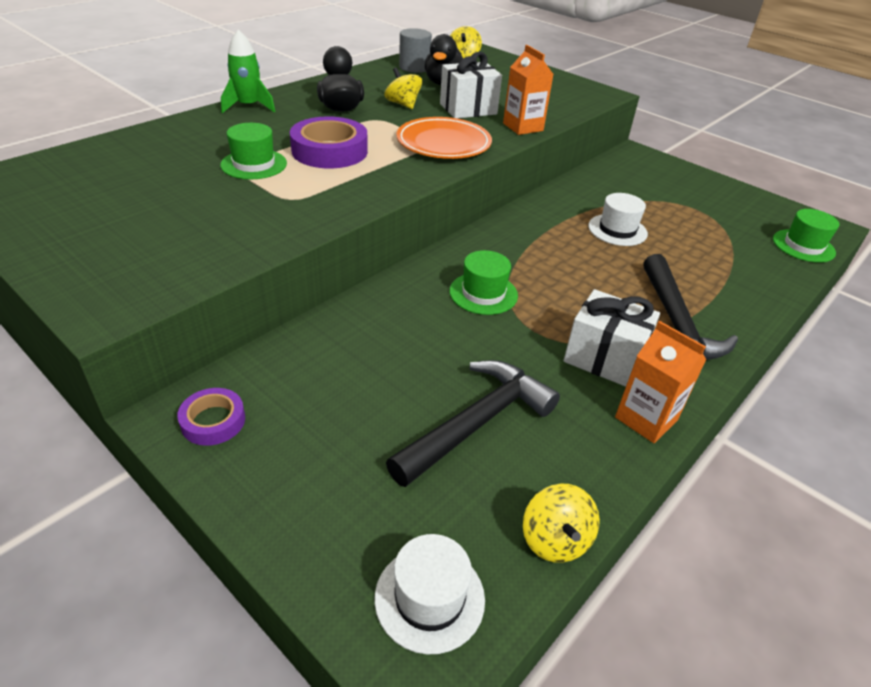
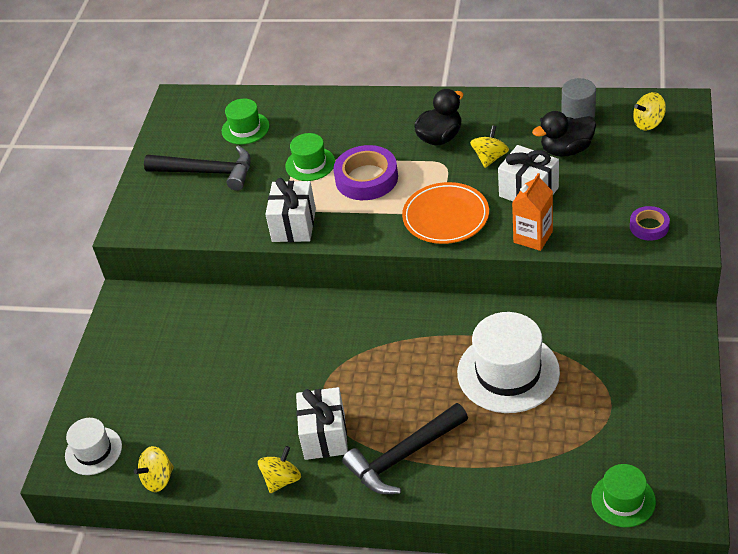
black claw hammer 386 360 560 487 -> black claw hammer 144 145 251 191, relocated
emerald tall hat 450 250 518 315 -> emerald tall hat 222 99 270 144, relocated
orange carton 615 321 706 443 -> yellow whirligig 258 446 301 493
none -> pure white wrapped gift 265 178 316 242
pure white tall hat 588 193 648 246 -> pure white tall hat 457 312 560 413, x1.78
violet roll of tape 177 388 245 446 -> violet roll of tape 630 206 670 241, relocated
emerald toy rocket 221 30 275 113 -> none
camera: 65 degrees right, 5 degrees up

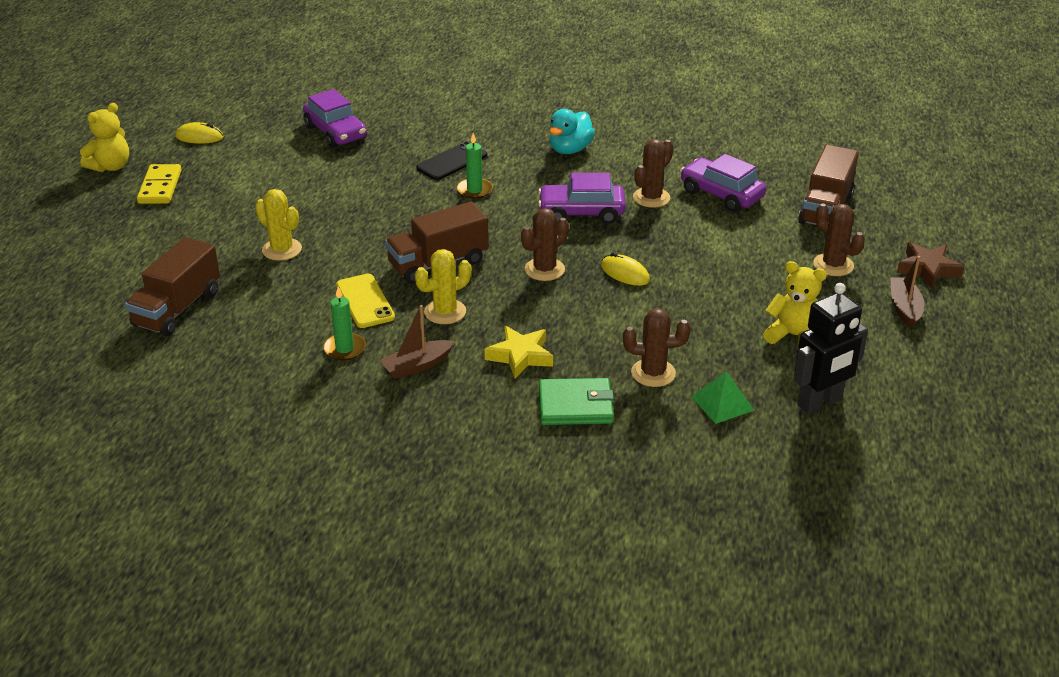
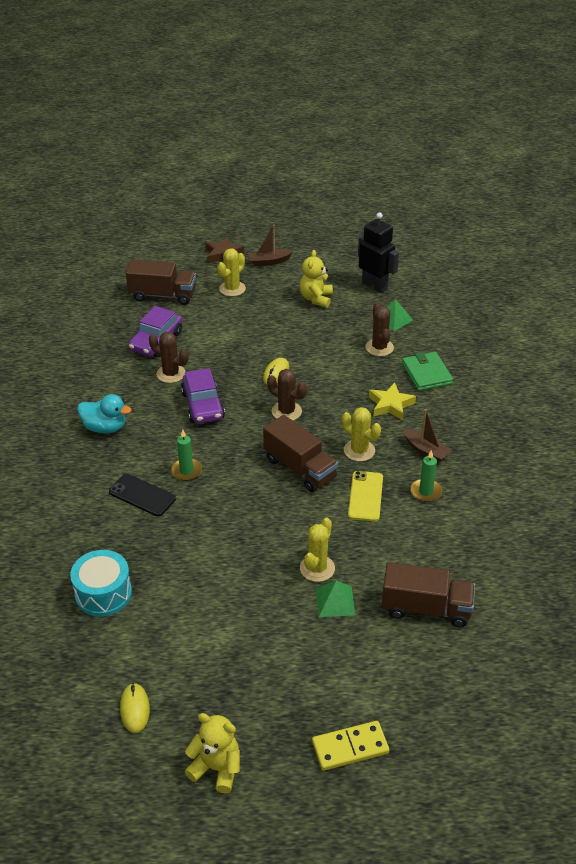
violet toy car 303 89 367 148 -> teal drum 70 550 132 616
brown cactus 813 204 865 276 -> yellow cactus 217 248 246 296
yellow domino tile 137 164 182 204 -> yellow domino tile 312 721 389 771, relocated
none -> emerald pyramid 316 581 355 617
yellow phone 336 274 395 328 -> yellow phone 348 471 383 521, 45 degrees counterclockwise
camera: 105 degrees left, 5 degrees up

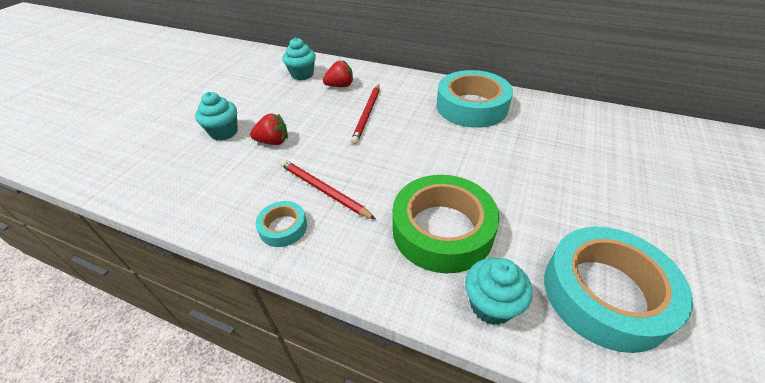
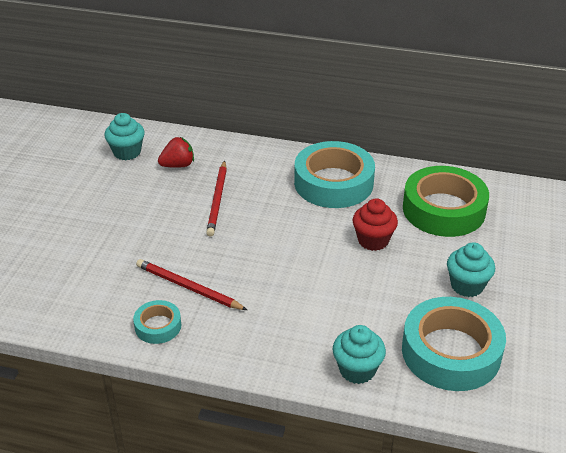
none -> scarlet cupcake 353 198 398 251
emerald roll of tape 392 175 500 273 -> emerald roll of tape 403 166 489 237, relocated
teal cupcake 195 92 238 141 -> teal cupcake 447 242 495 297, relocated
scarlet berry 250 113 288 145 -> none
camera: 10 degrees left, 5 degrees down

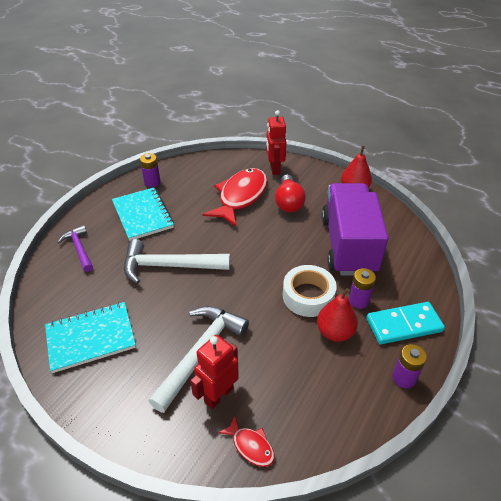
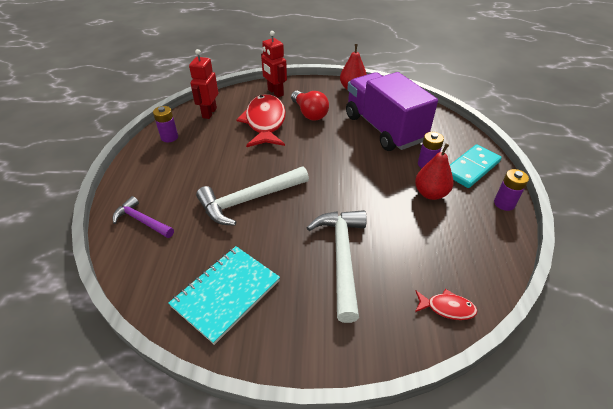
scarlet robot 190 335 239 409 -> scarlet robot 189 49 218 119, relocated
teal exercise book 112 188 174 241 -> none
pure white roll of tape 283 265 337 317 -> none
camera: 30 degrees left, 0 degrees up

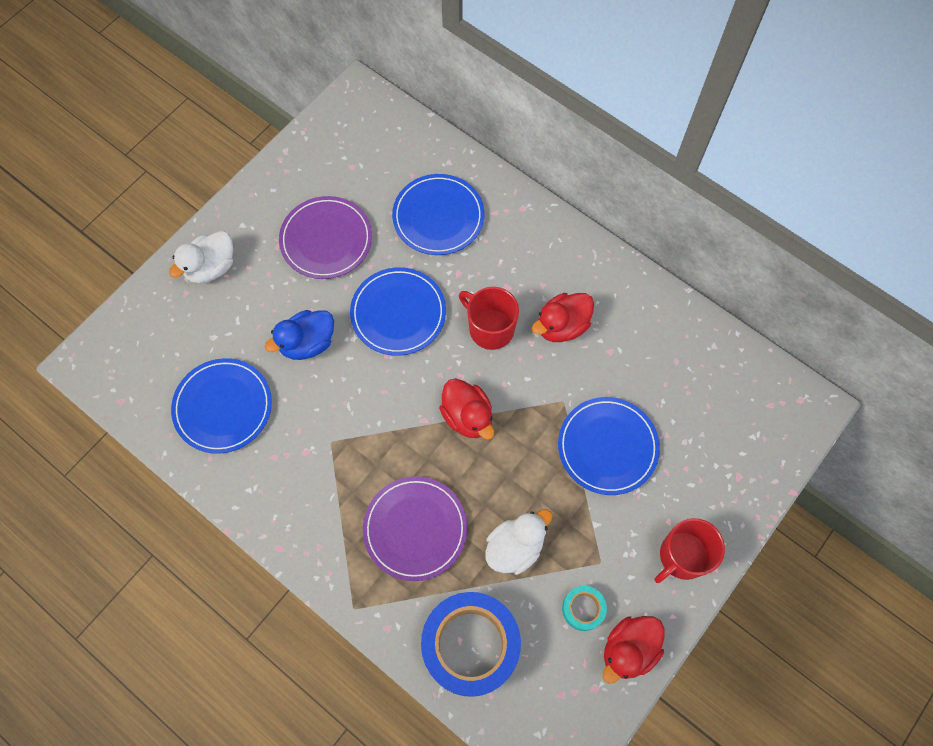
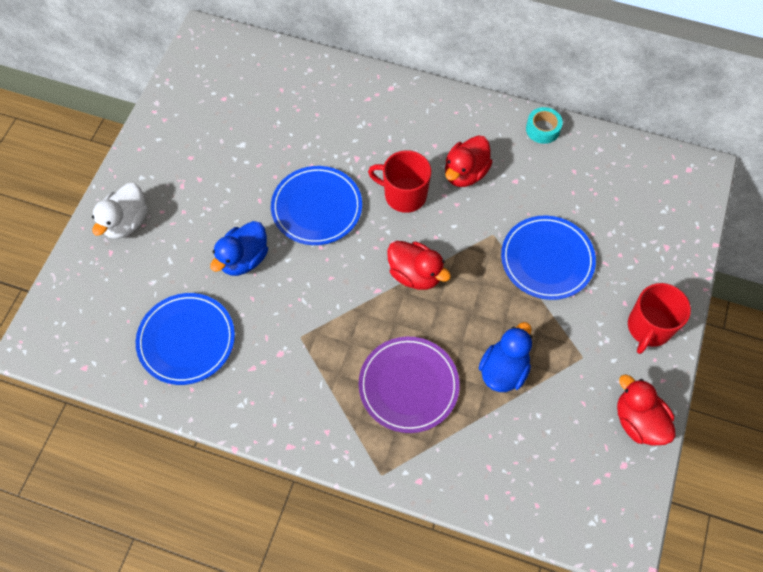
pure white toy duck 485 509 552 575 -> royal blue toy duck 479 322 532 392
teal roll of tape 562 586 607 631 -> teal roll of tape 526 107 563 144, relocated
scarlet toy duck 603 616 665 684 -> scarlet toy duck 617 374 676 446, 120 degrees clockwise
violet flat dish 279 196 372 279 -> none
royal blue flat dish 392 174 484 255 -> none
royal blue roll of tape 421 592 521 697 -> none
camera: 20 degrees left, 5 degrees down

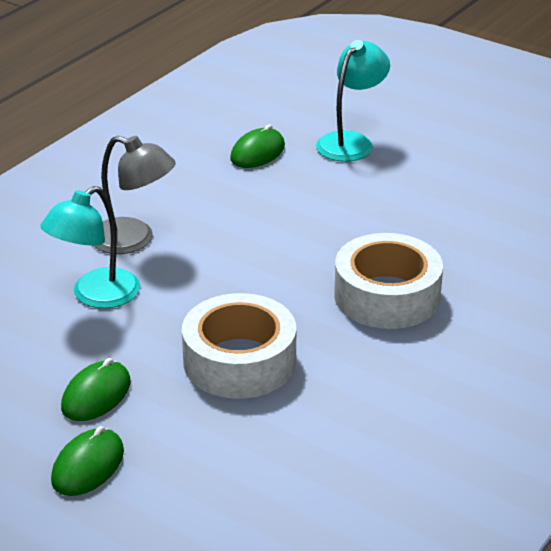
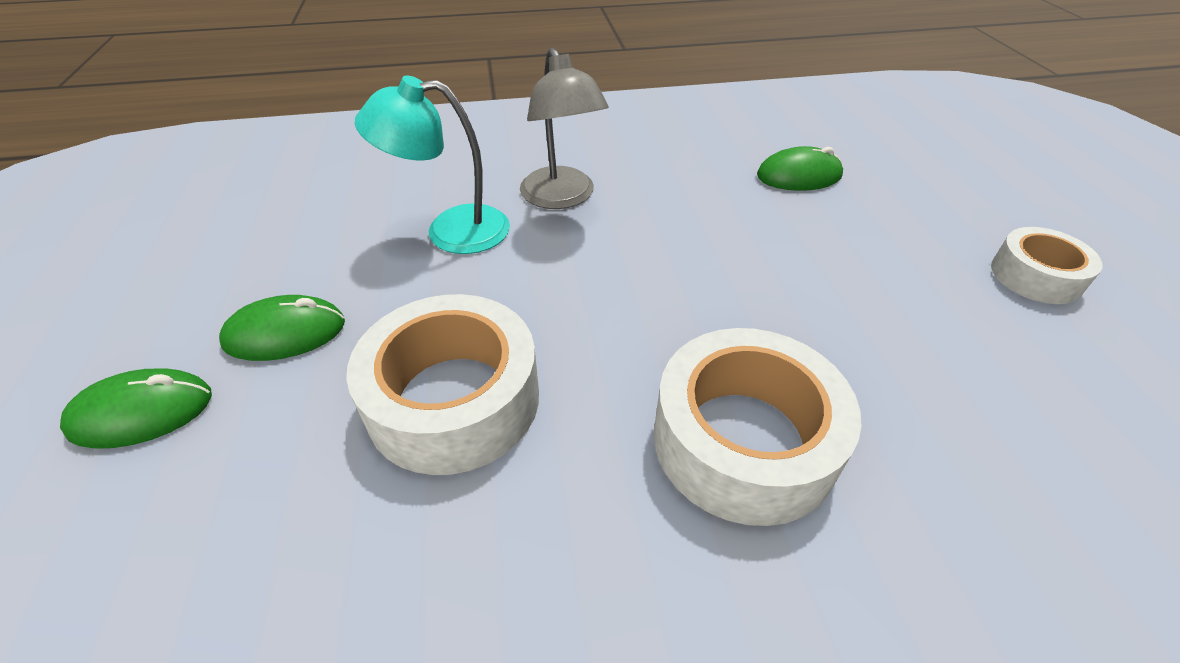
none -> pure white roll of tape 991 227 1102 304
teal lamp 316 40 390 162 -> none
camera: 45 degrees right, 10 degrees up

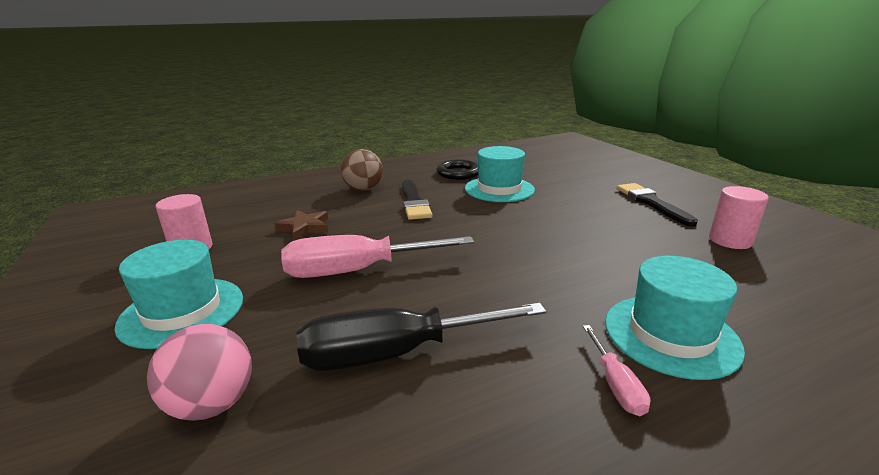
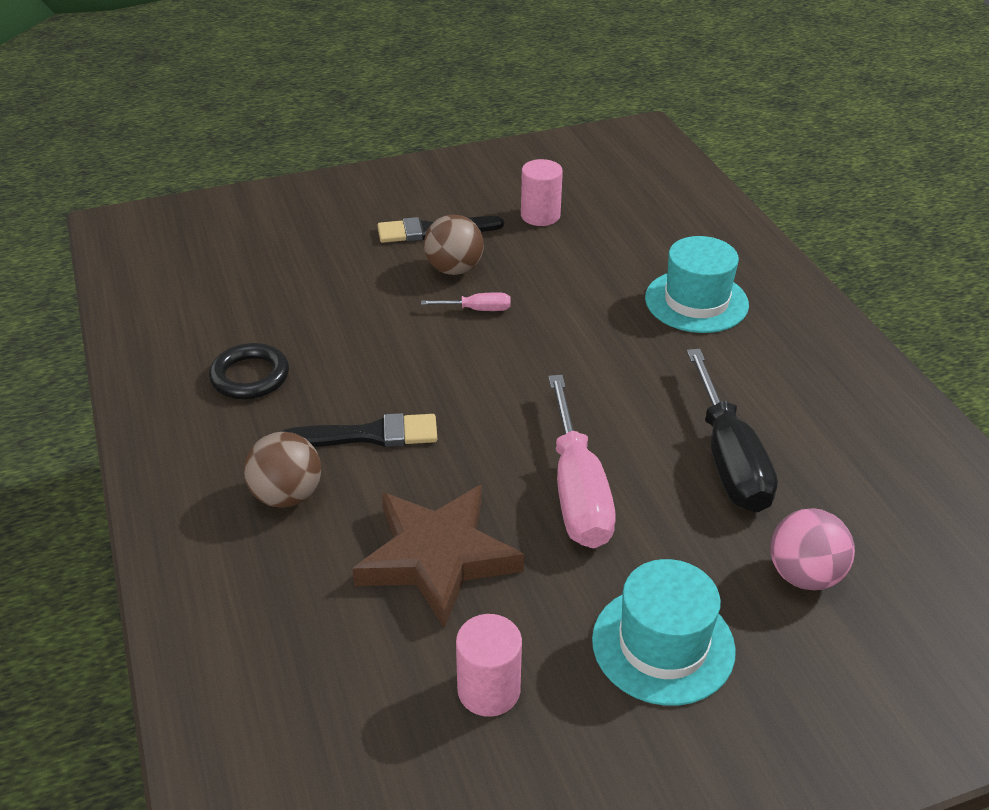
brown star shape 274 210 328 241 -> brown star shape 352 485 524 629, x1.95
rosy hand screwdriver 583 325 650 416 -> rosy hand screwdriver 421 292 511 311, relocated
none -> brown play ball 424 214 484 275
teal tall hat 465 146 535 202 -> none
camera: 85 degrees left, 15 degrees up

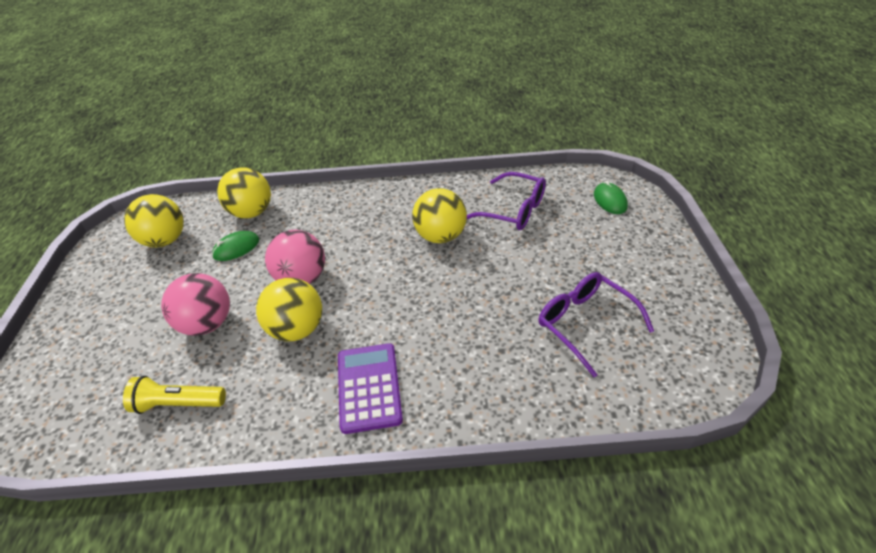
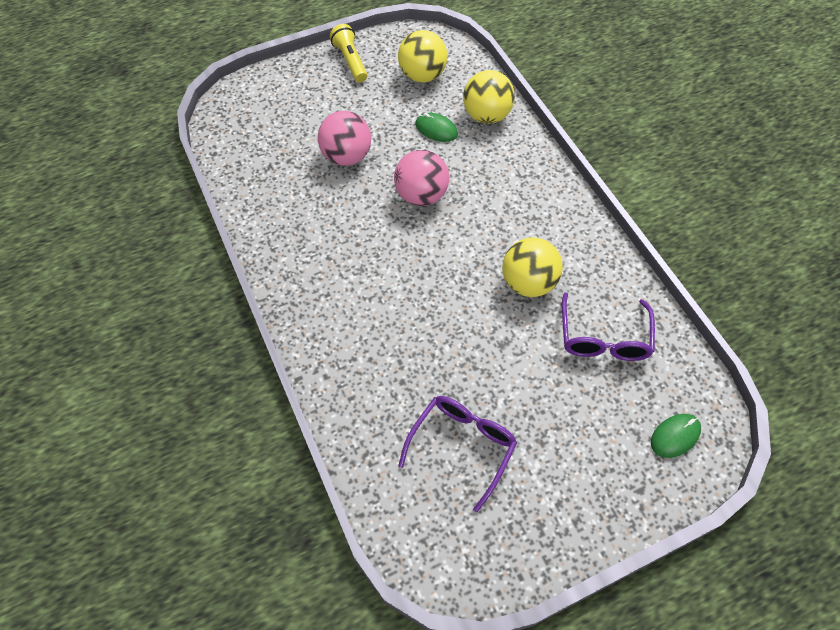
yellow pocket torch 123 376 226 414 -> yellow pocket torch 330 24 367 82, relocated
yellow play ball 256 278 322 342 -> none
violet adding machine 338 343 403 434 -> none
camera: 65 degrees right, 15 degrees up

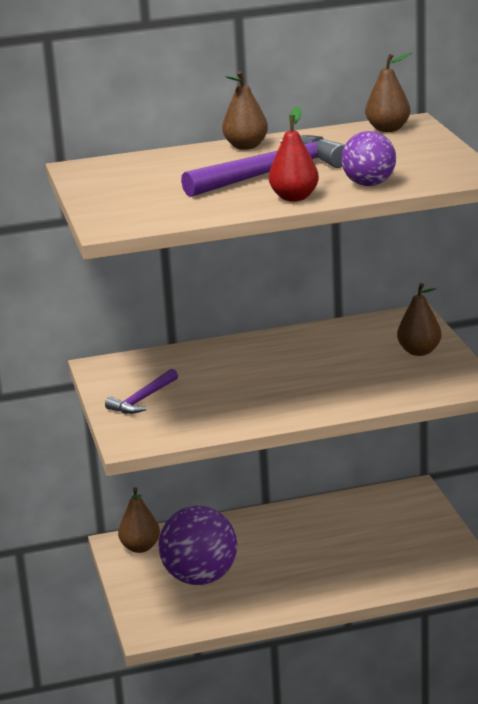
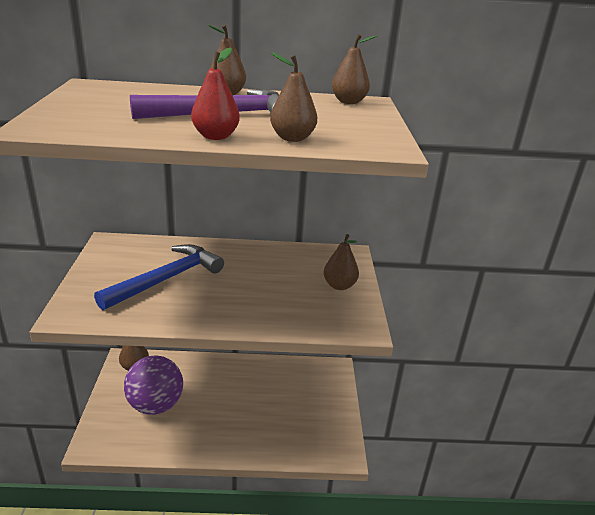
none -> royal blue claw hammer 94 244 224 310
violet play ball 341 131 396 186 -> brown pear fruit 270 52 317 142
violet claw hammer 105 369 178 414 -> none
camera: 10 degrees right, 5 degrees up

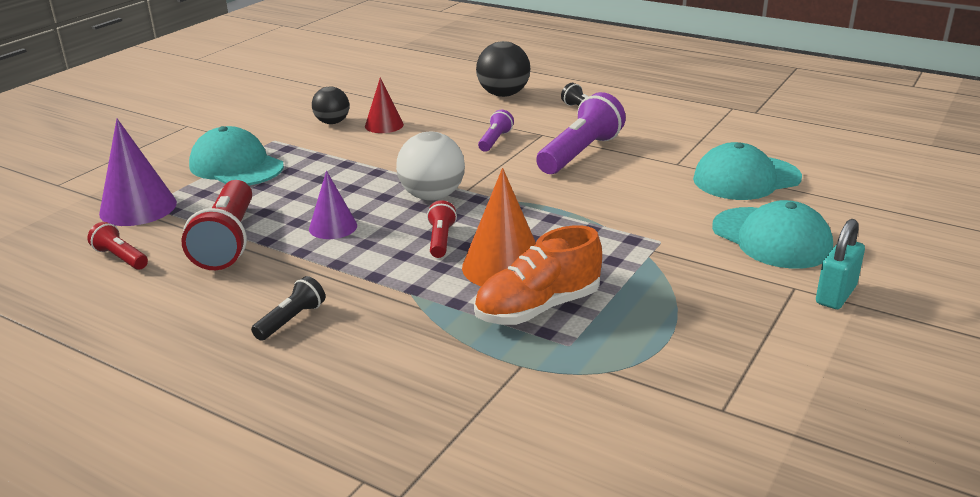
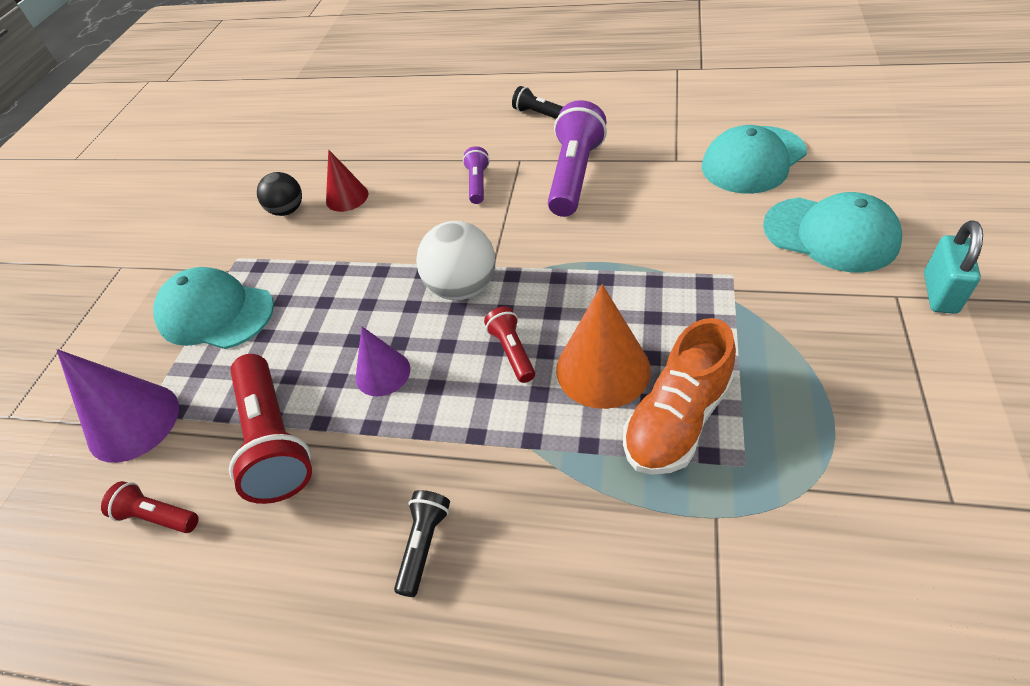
black play ball 476 41 530 97 -> none
camera: 15 degrees left, 20 degrees up

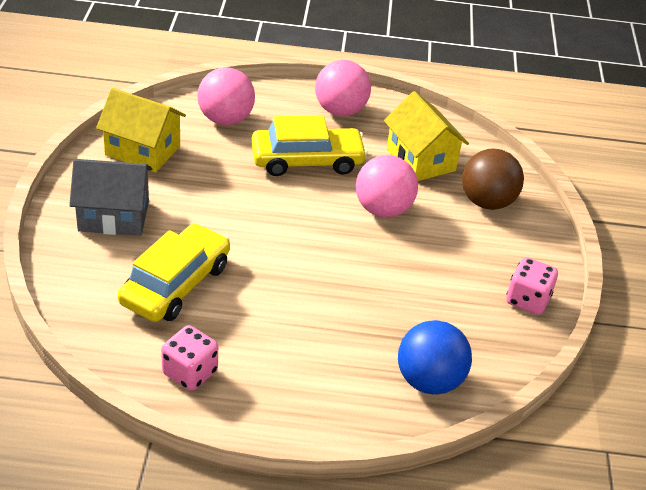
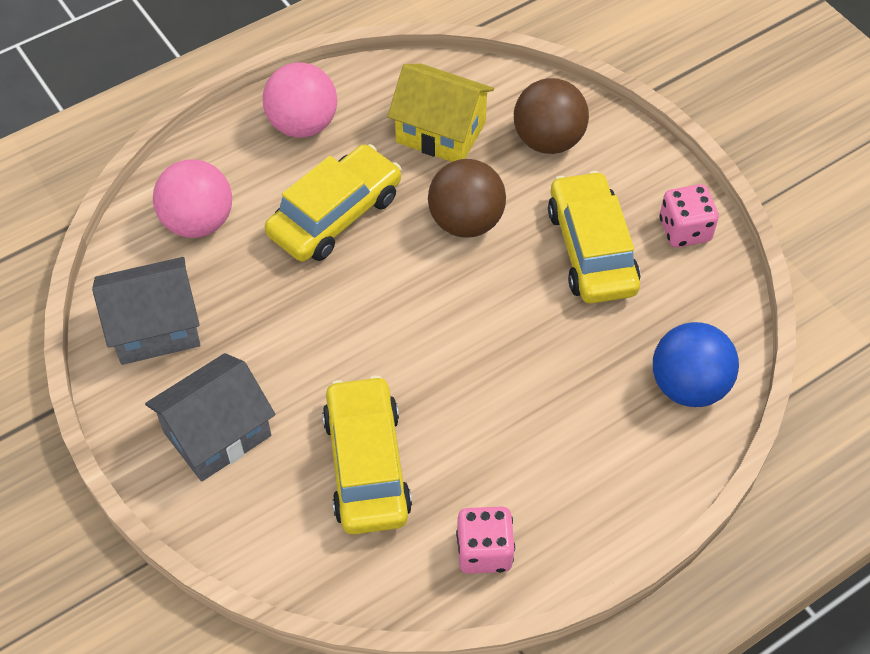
yellow house 96 88 186 172 -> gray house 92 257 200 365
rosy play ball 356 155 418 217 -> brown play ball 428 159 506 238
none -> yellow toy car 548 171 641 304
camera: 35 degrees left, 15 degrees up

